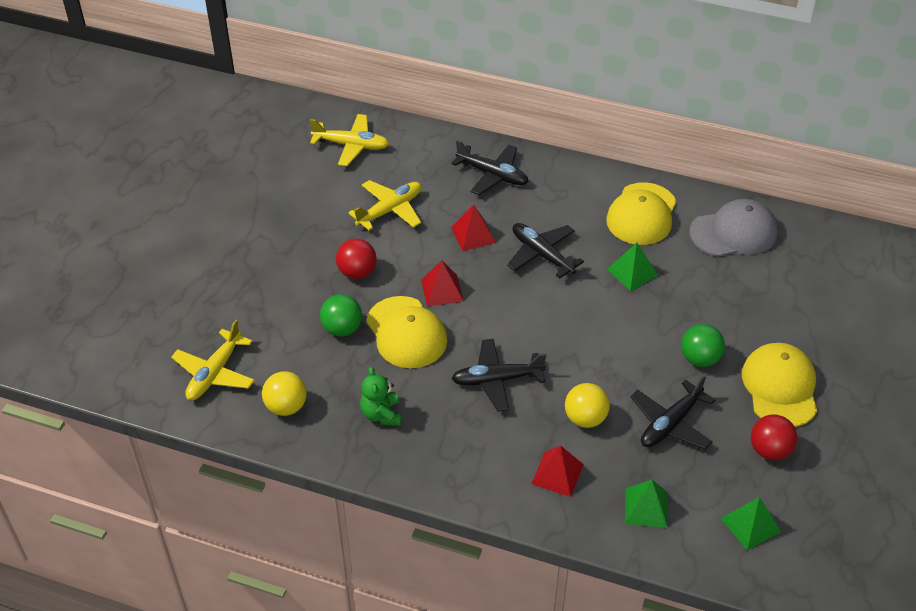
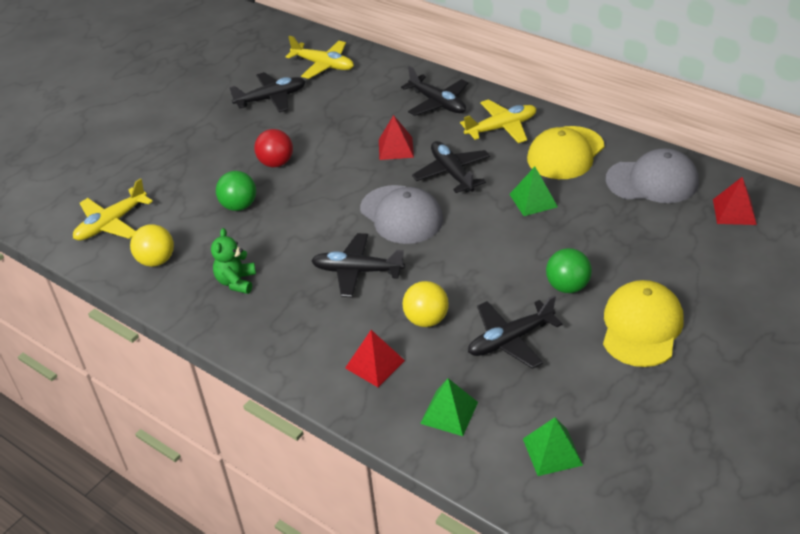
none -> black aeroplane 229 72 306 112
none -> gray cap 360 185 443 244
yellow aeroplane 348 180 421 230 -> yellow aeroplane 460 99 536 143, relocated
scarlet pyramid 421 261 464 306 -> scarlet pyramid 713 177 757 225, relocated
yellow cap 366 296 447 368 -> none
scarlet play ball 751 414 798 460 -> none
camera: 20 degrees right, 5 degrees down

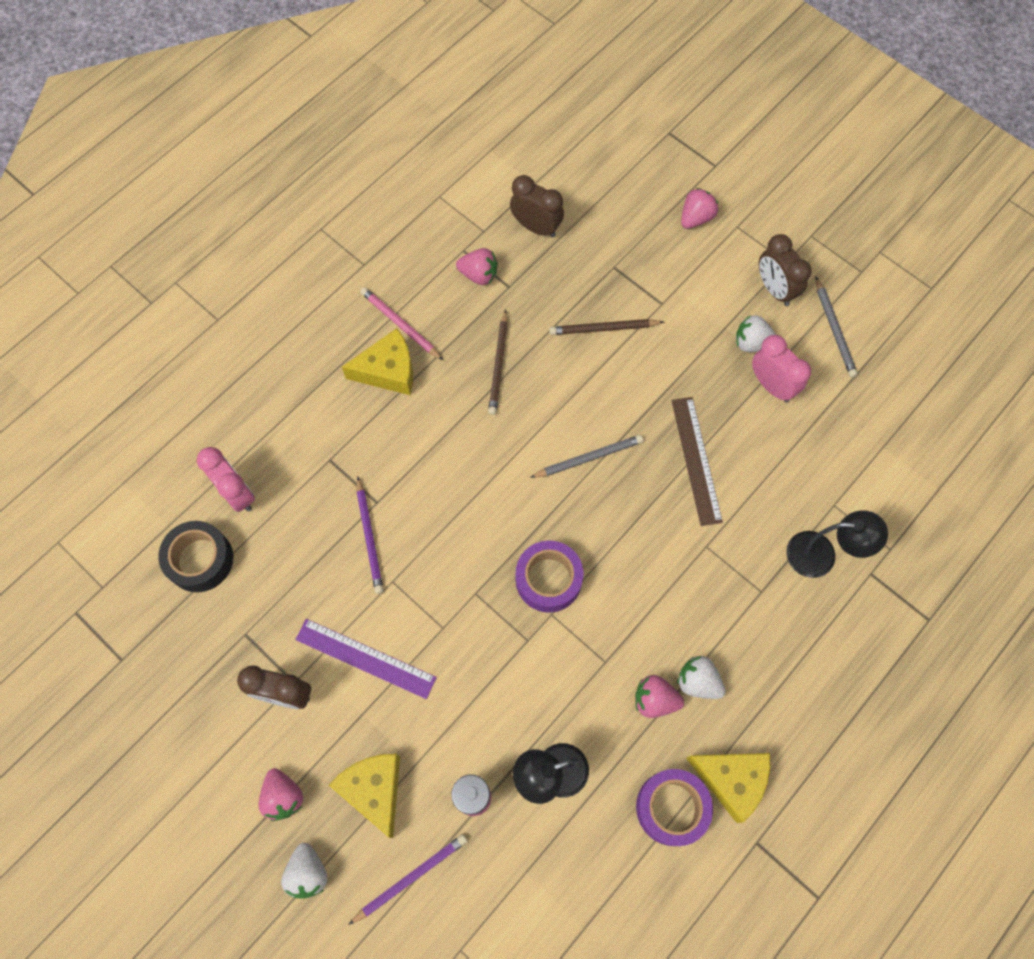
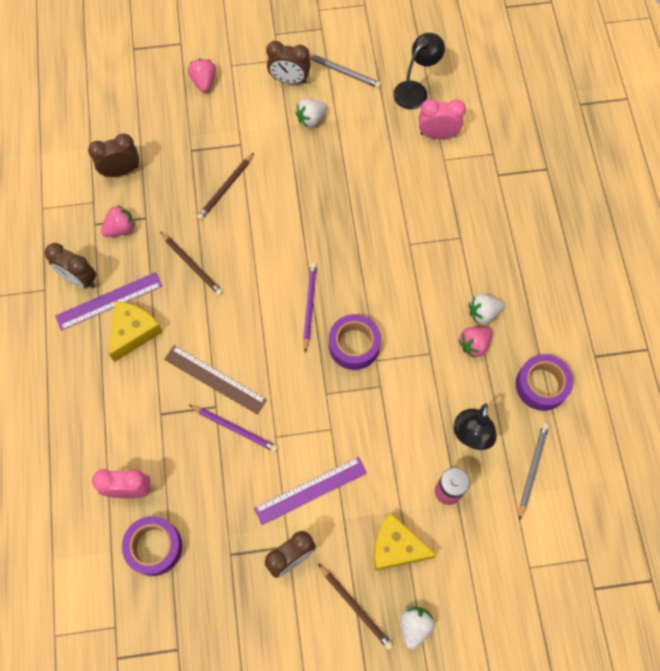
none -> brown alarm clock 45 243 96 288
rosy wooden pencil 360 287 443 360 -> violet ruler 55 272 162 331
black roll of tape 158 521 233 592 -> violet roll of tape 122 516 182 576
brown ruler 671 397 723 526 -> brown ruler 164 345 267 415, relocated
violet wooden pencil 348 834 467 925 -> violet wooden pencil 303 263 317 352, relocated
rosy berry 259 768 303 821 -> brown wooden pencil 318 564 393 650
black lamp 786 510 888 578 -> black lamp 393 33 445 110, relocated
pure white berry 281 843 327 898 -> pure white berry 400 607 435 649, 105 degrees counterclockwise
rosy alarm clock 752 335 811 402 -> rosy alarm clock 419 99 466 139, relocated
gray wooden pencil 530 435 644 478 -> gray wooden pencil 519 423 549 520, relocated
yellow cheese 686 753 770 823 -> none
camera: 50 degrees left, 0 degrees up

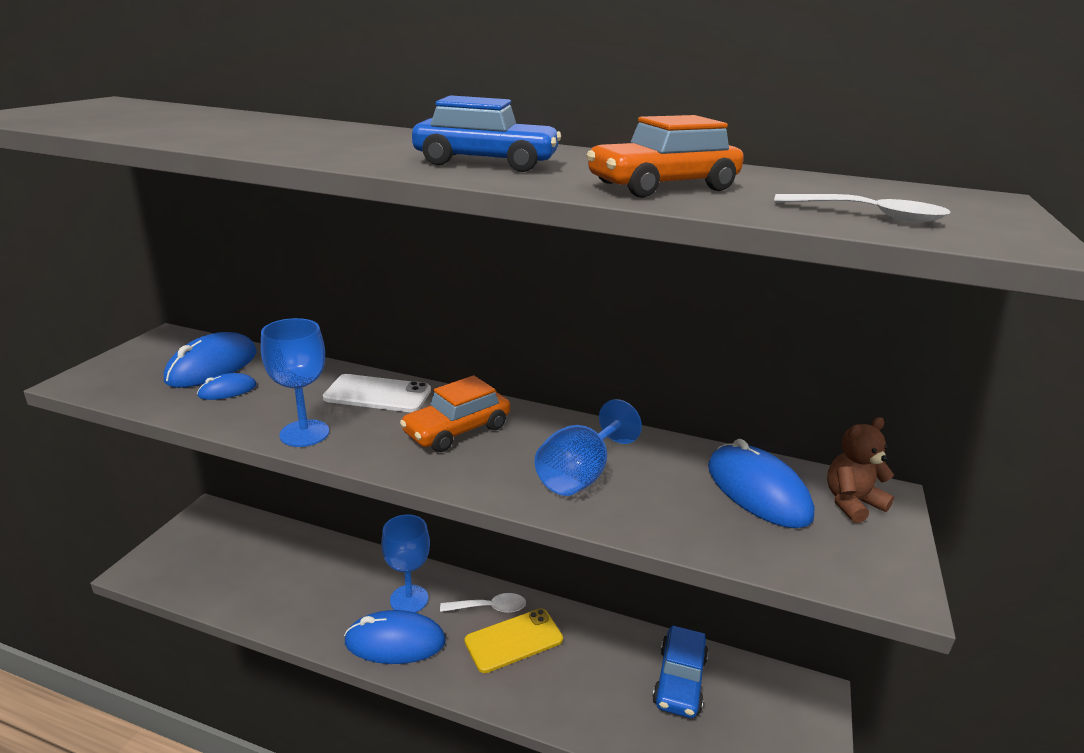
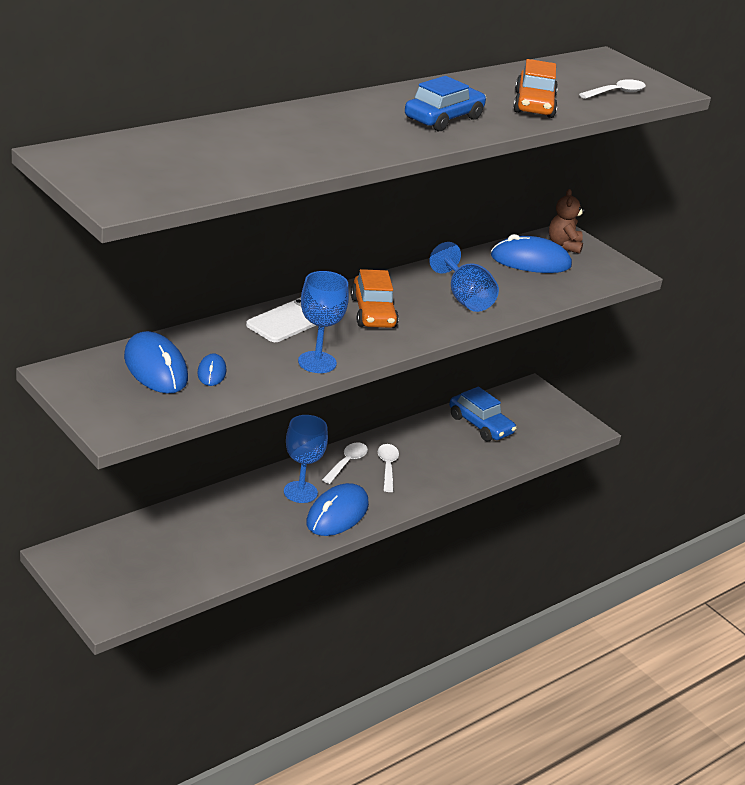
yellow phone 465 608 563 673 -> pure white tablespoon 378 444 399 492
camera: 60 degrees left, 5 degrees up

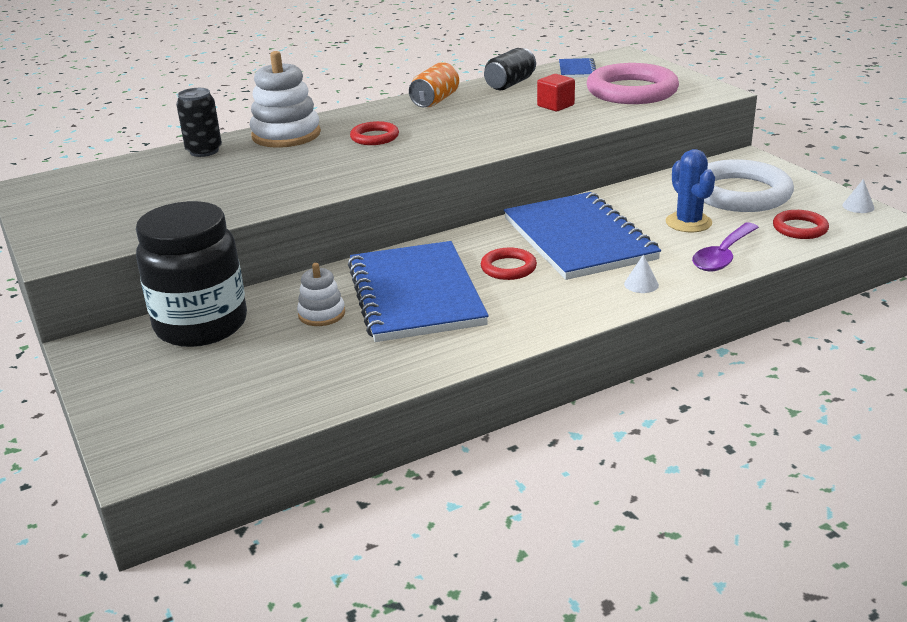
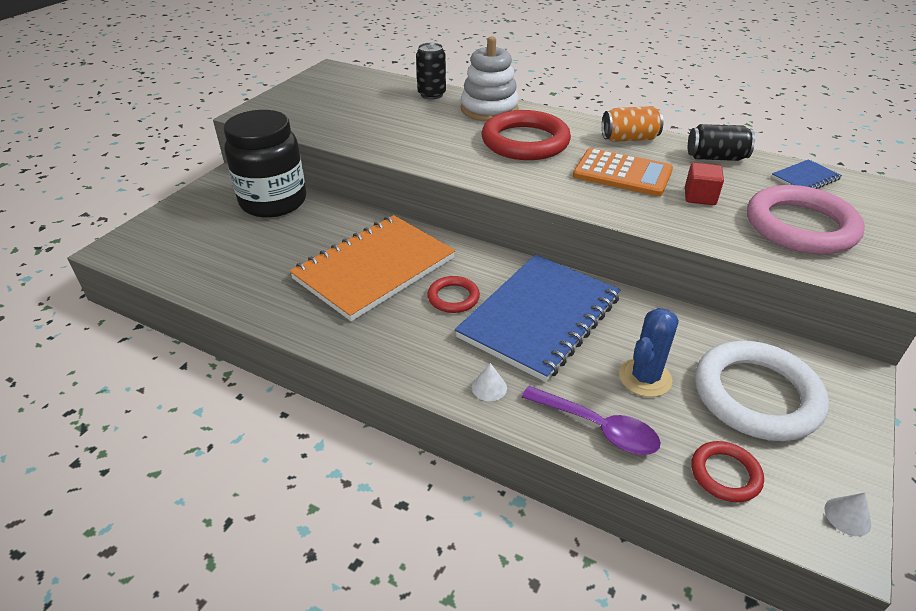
royal blue exercise book 348 241 489 342 -> orange exercise book 289 215 455 321
scarlet ring 350 121 399 145 -> scarlet ring 482 110 571 160, x2.02
violet tablespoon 692 223 759 272 -> violet tablespoon 521 386 661 455, 150 degrees counterclockwise
none -> orange adding machine 573 148 673 196
pure white stacking toy 297 263 345 326 -> none
camera: 55 degrees right, 10 degrees up

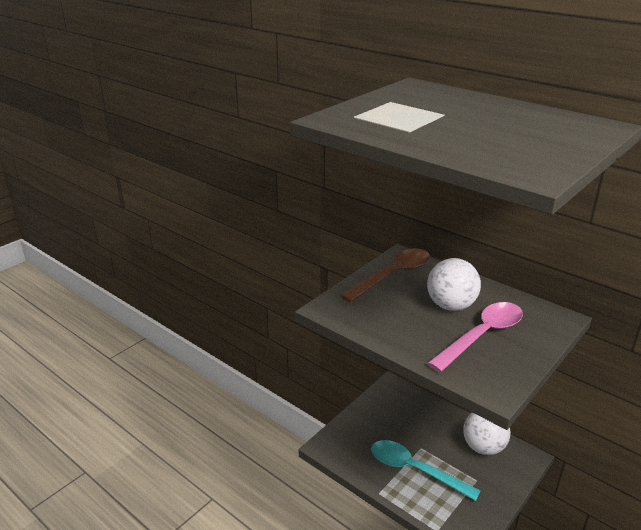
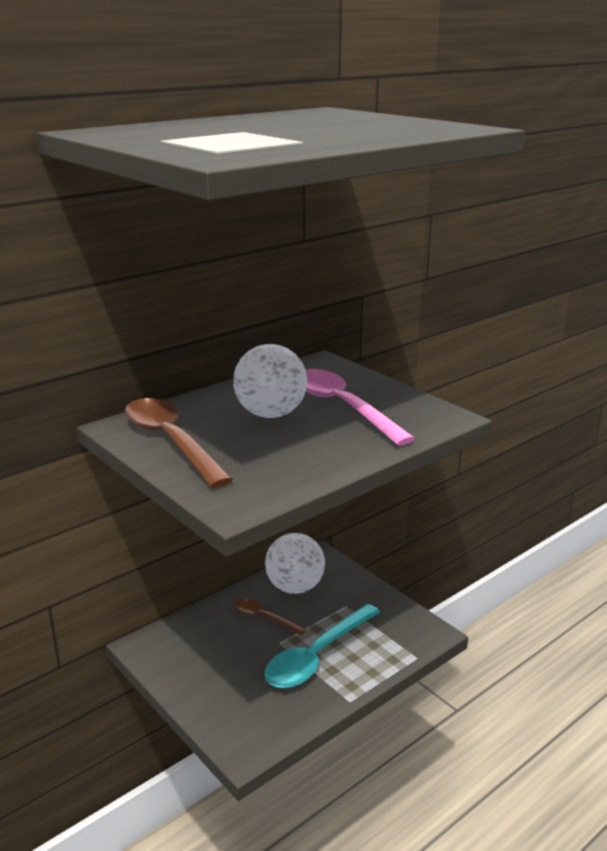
none -> brown tablespoon 234 598 306 635
camera: 80 degrees left, 5 degrees down

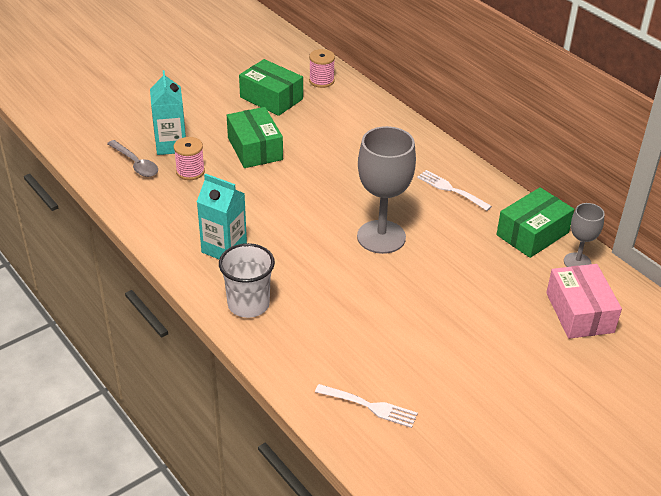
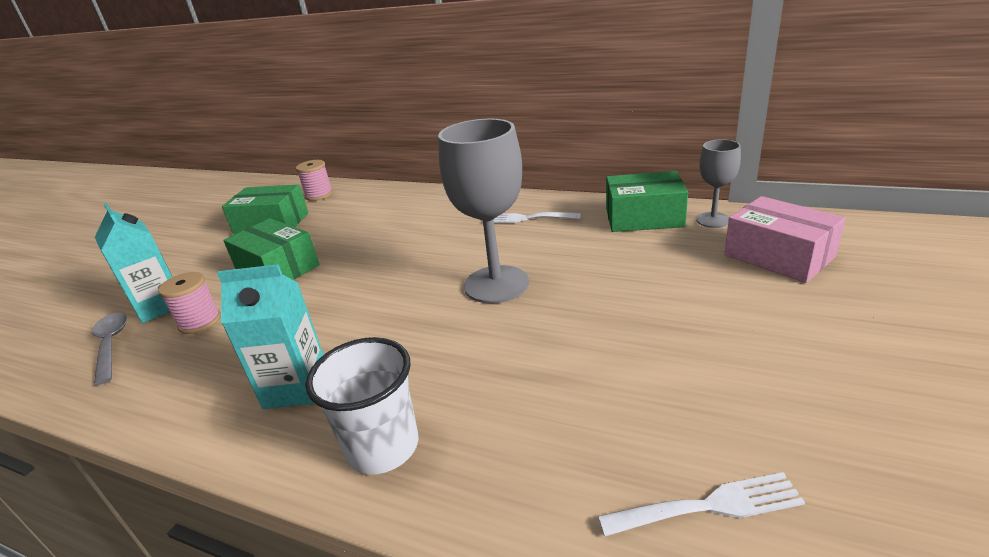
gray tablespoon 107 140 158 177 -> gray tablespoon 92 313 127 385, 135 degrees counterclockwise
emerald box 496 187 574 258 -> emerald box 606 171 688 232, 75 degrees clockwise
camera: 25 degrees left, 10 degrees down

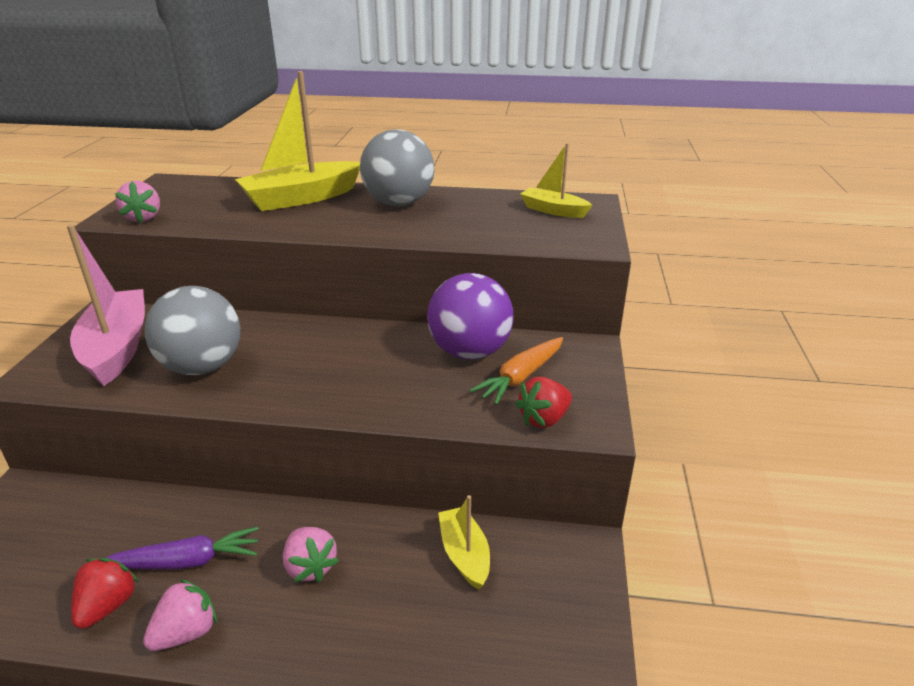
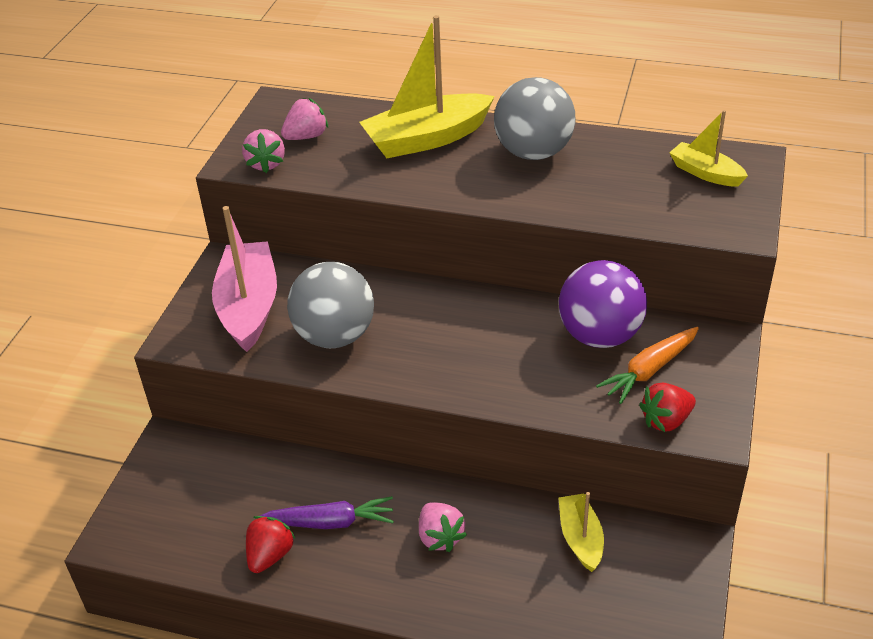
rosy berry 143 579 217 651 -> rosy berry 281 98 328 140, relocated
camera: 10 degrees right, 10 degrees up

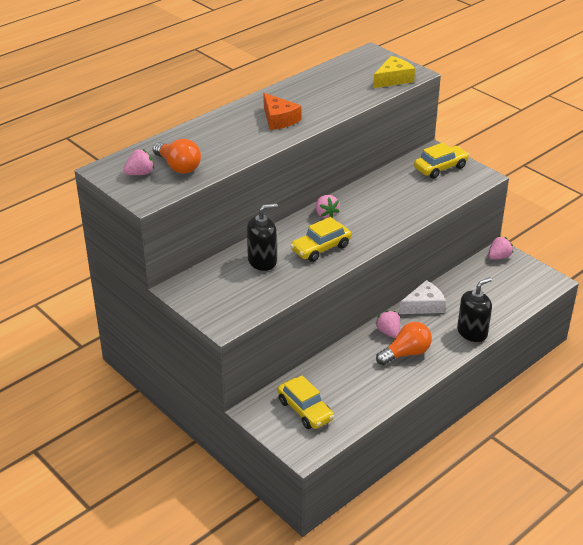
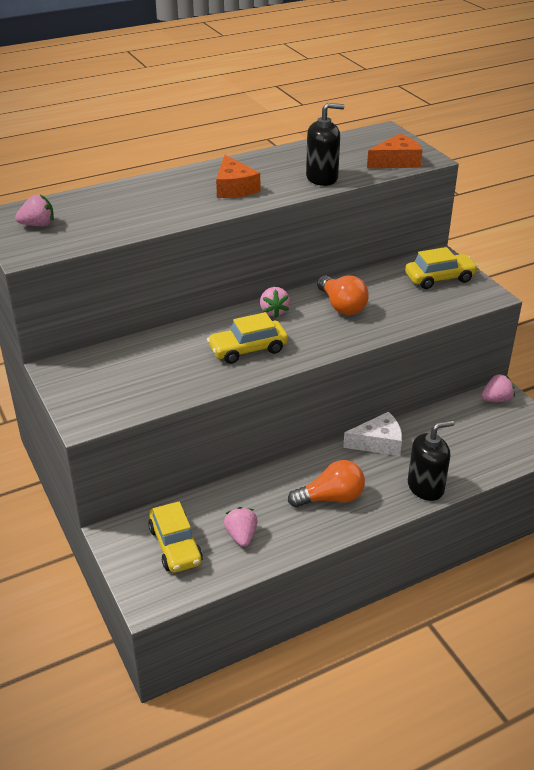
rosy berry 375 310 400 338 -> rosy berry 224 507 258 547, relocated
black soap pump 247 203 277 271 -> black soap pump 306 103 344 186, relocated
orange bulb 153 139 201 174 -> orange bulb 317 275 369 315, relocated
yellow cheese 373 56 415 88 -> orange cheese 367 133 423 168
camera: 15 degrees right, 0 degrees up

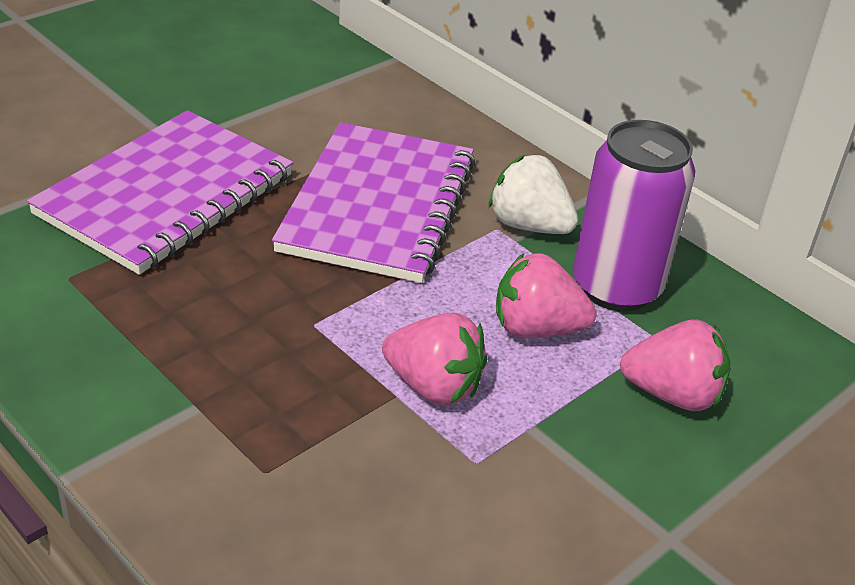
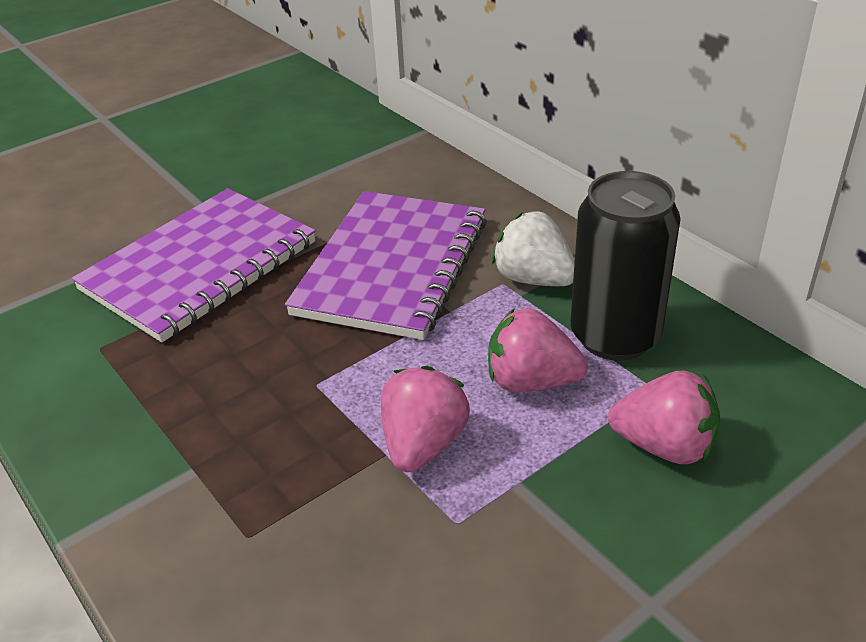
rosy berry 382 312 487 406 -> rosy berry 381 366 470 472, 105 degrees counterclockwise
violet soda can 573 120 695 311 -> black soda can 571 171 681 361
camera: 10 degrees right, 0 degrees up

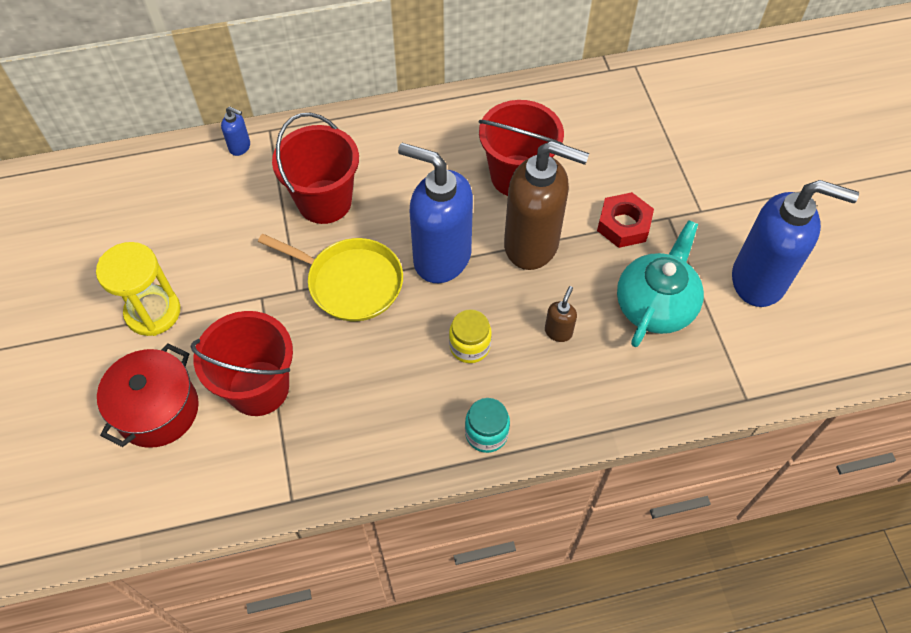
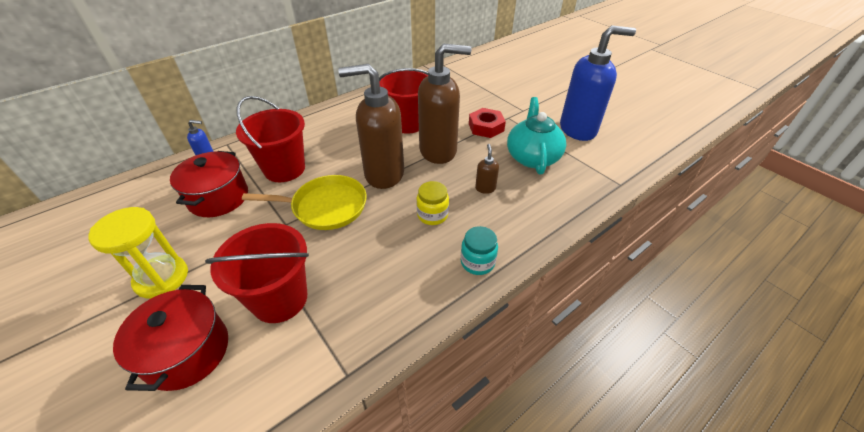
none -> scarlet pot 170 151 248 217
royal blue soap pump 398 143 473 283 -> brown soap pump 338 64 404 189
camera: 25 degrees left, 15 degrees down

